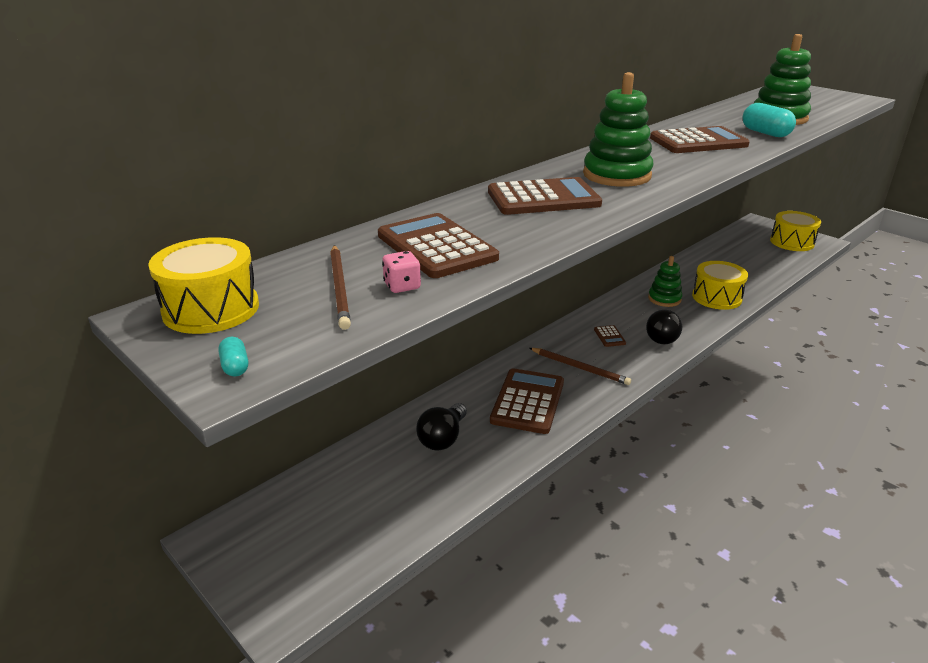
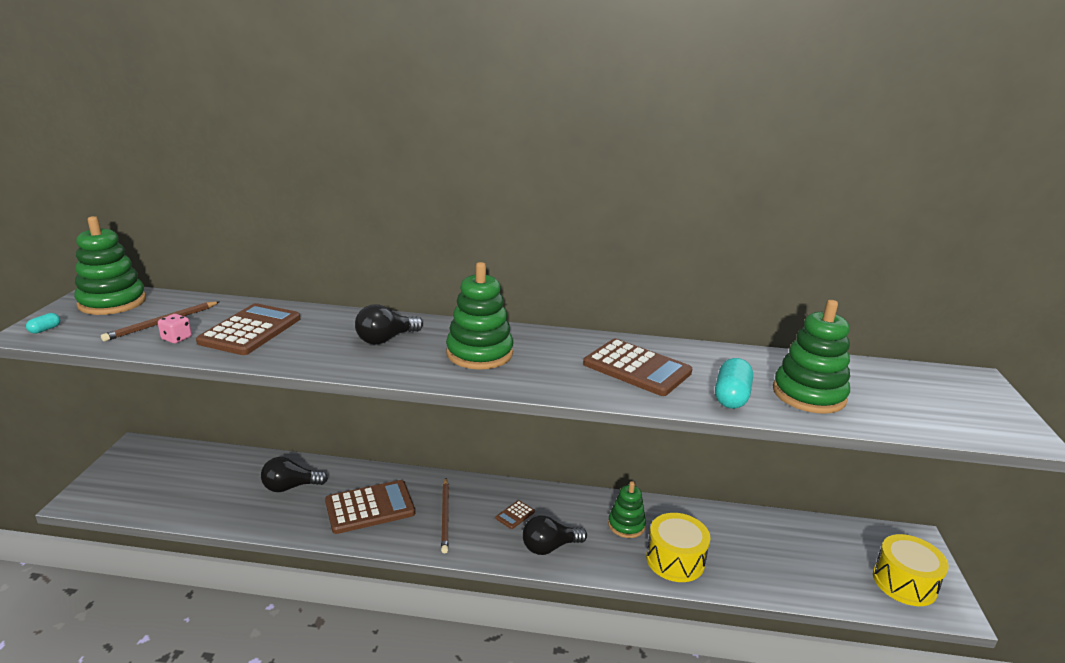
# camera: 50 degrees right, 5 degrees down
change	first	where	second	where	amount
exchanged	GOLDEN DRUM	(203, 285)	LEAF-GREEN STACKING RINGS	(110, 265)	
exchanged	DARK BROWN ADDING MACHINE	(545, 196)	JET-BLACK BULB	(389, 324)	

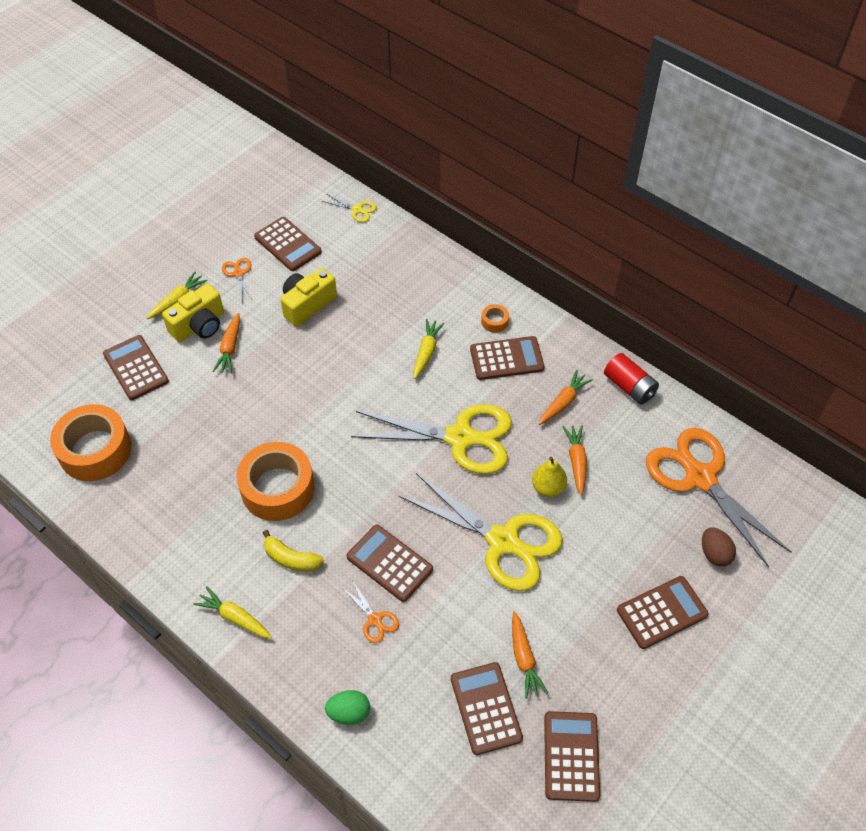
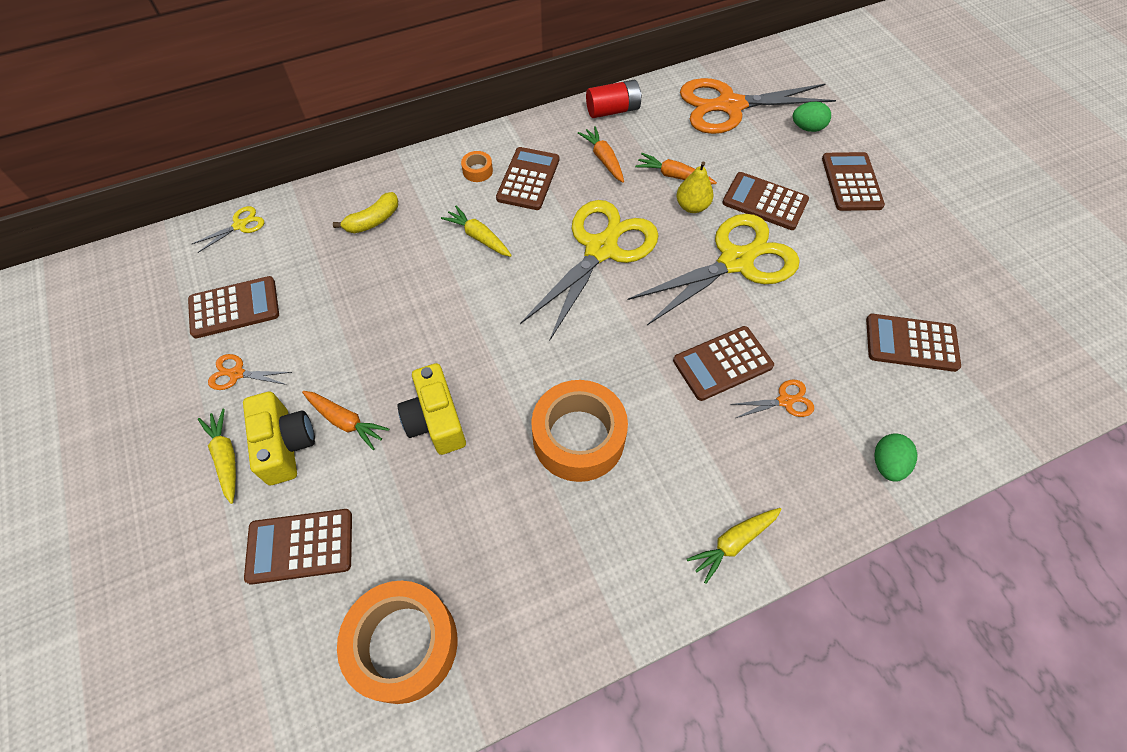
# camera: 65 degrees left, 5 degrees up
change	first	where	second	where	amount
relocated	GOLDEN BANANA FRUIT	(293, 551)		(365, 212)	
relocated	GOLDEN CAMERA	(308, 297)		(431, 409)	
missing	ORANGE CARROT	(530, 655)			
relocated	DARK BROWN ADDING MACHINE	(572, 756)		(765, 201)	
colour	DARK BROWN EGG SHAPE	(719, 547)	LEAF-GREEN EGG SHAPE	(812, 117)	

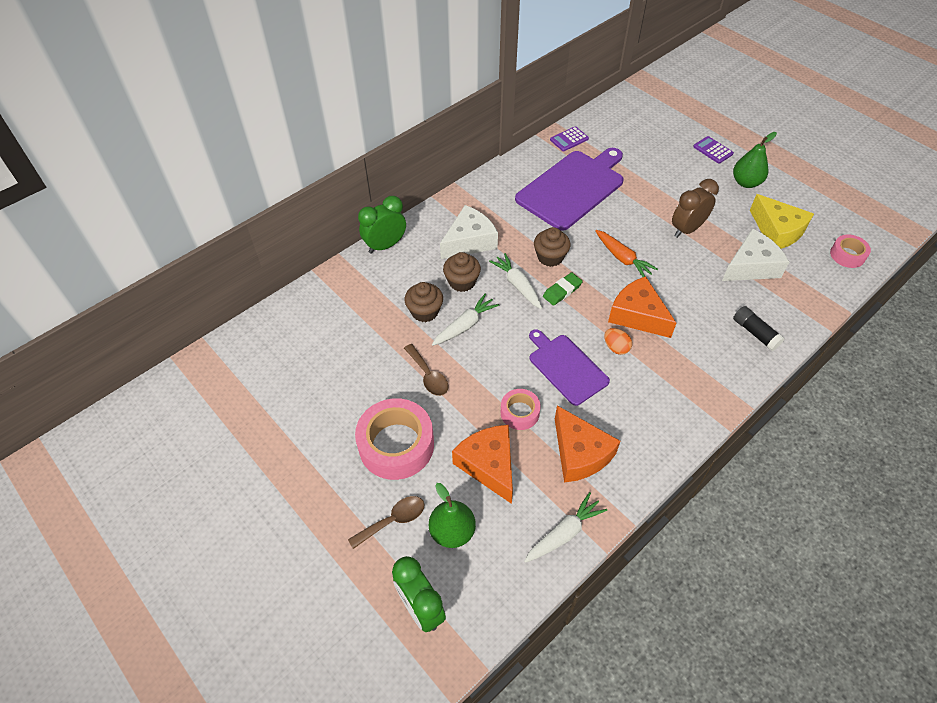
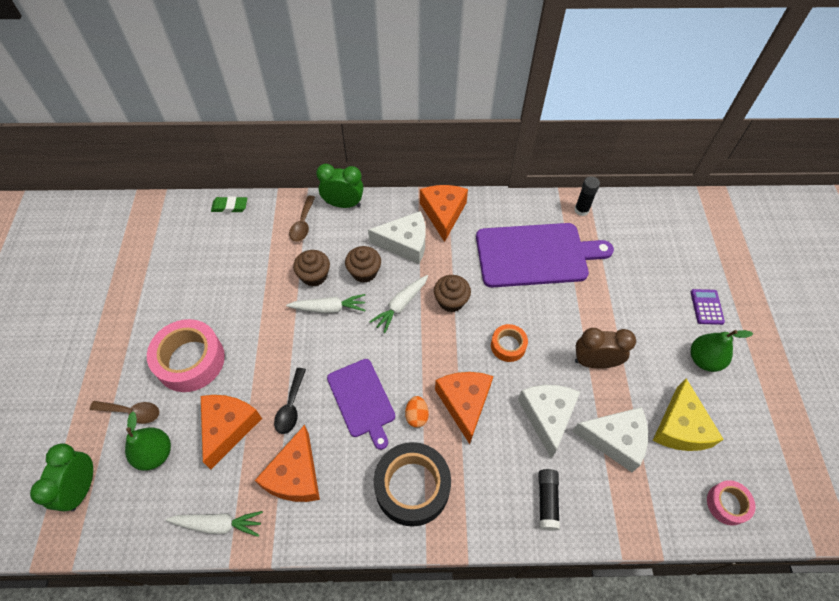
# camera: 40 degrees right, 5 degrees up
change	first	where	second	where	amount
relocated	DARK BROWN SPOON	(426, 370)		(302, 219)	
spun	SNOW-WHITE CARROT	(515, 281)		(398, 304)	150 degrees counterclockwise
exchanged	ROSE-PINK TAPE	(521, 409)	JET-BLACK SPOON	(290, 401)	
spun	VIOLET CUTTING BOARD	(569, 367)		(361, 404)	150 degrees clockwise
relocated	LEAF-GREEN GUM ERASER	(563, 289)		(229, 204)	
exchanged	VIOLET ADDING MACHINE	(569, 138)	JET-BLACK GLUE	(587, 196)	
exchanged	ORANGE CARROT	(626, 253)	ORANGE TAPE	(509, 343)	
appeared			JET-BLACK TAPE	(412, 484)	
appeared			ORANGE CHEESE WEDGE	(444, 213)	
appeared			SNOW-WHITE CHEESE WEDGE	(549, 421)	

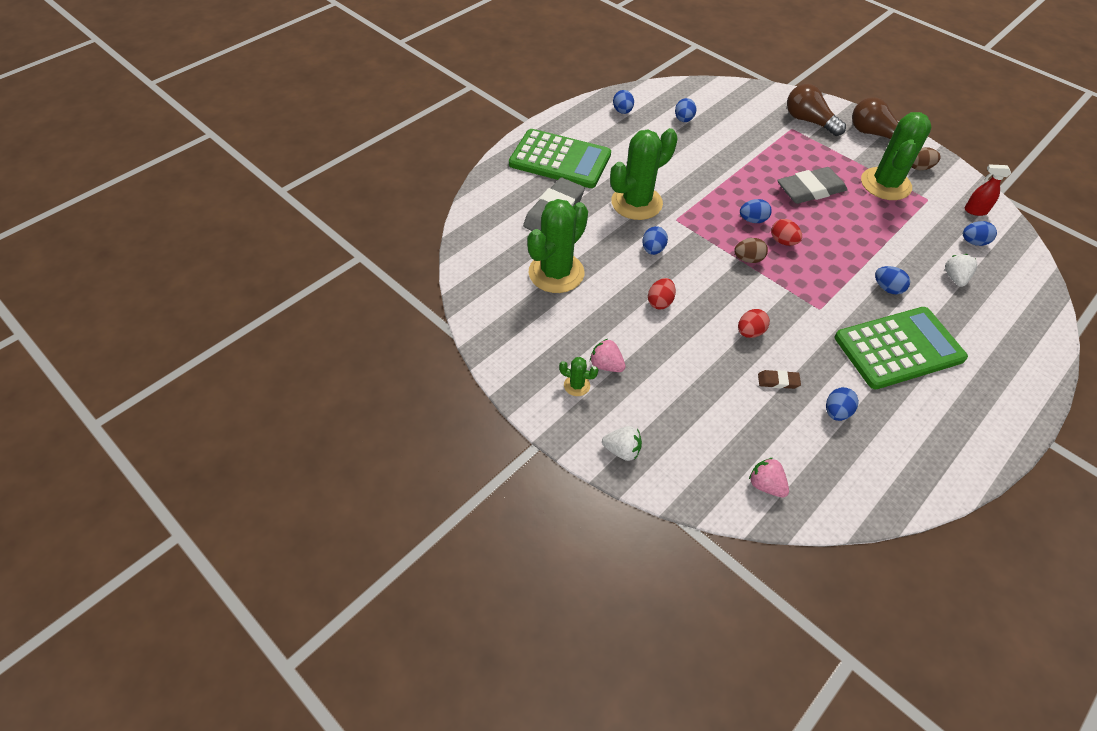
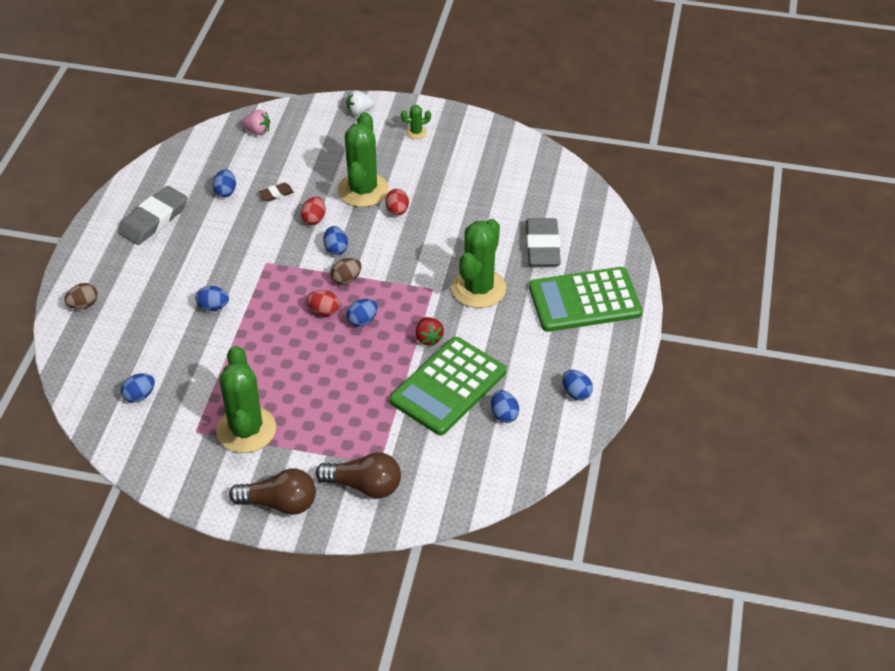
# camera: 150 degrees right, 5 degrees down
change	first	where	second	where	amount
relocated	LEAF-GREEN SAGUARO CACTUS	(557, 246)		(363, 159)	
missing	ROSE-PINK TOY STRAWBERRY	(608, 355)			
relocated	COBALT EGG SHAPE	(655, 240)		(335, 240)	
relocated	GREY GUM ERASER	(812, 185)		(153, 215)	
relocated	LEAF-GREEN ADDING MACHINE	(901, 348)		(447, 386)	
relocated	DARK BROWN EGG SHAPE	(926, 158)		(81, 296)	
missing	SNOW-WHITE TOY STRAWBERRY	(961, 270)			
missing	RED SPRAY BOTTLE	(988, 190)			
appeared			RED TOY STRAWBERRY	(430, 331)	

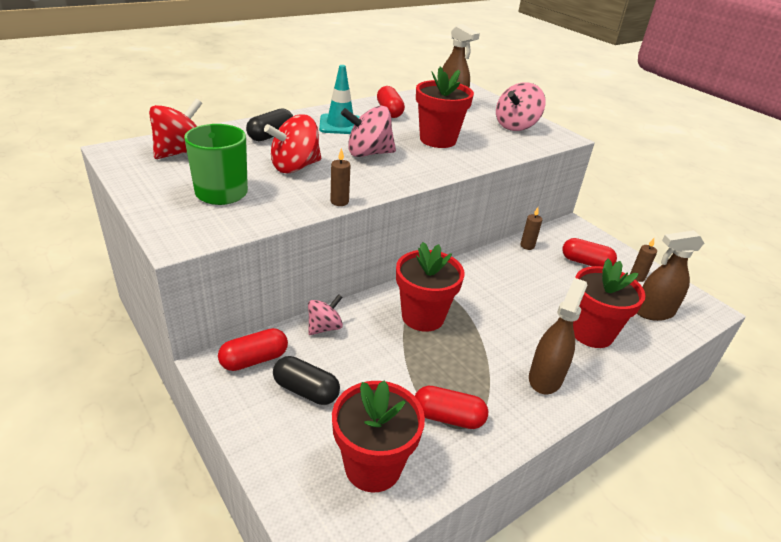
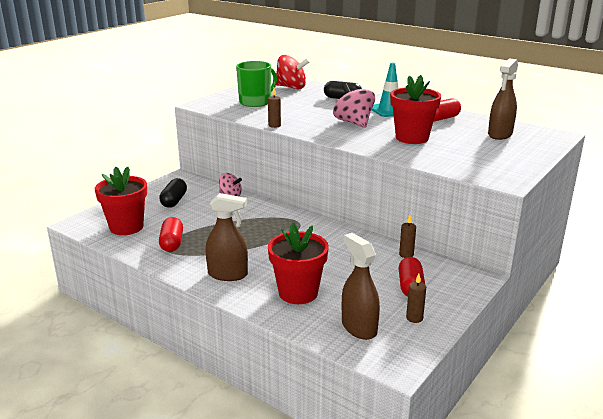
# camera: 75 degrees right, 10 degrees down
change	first	where	second	where	amount
missing	RED PILL	(253, 349)			
missing	RED TOY TOP	(292, 143)			
missing	RED FLOWER POT	(430, 287)			
missing	ROSE-PINK TOY TOP	(520, 106)			

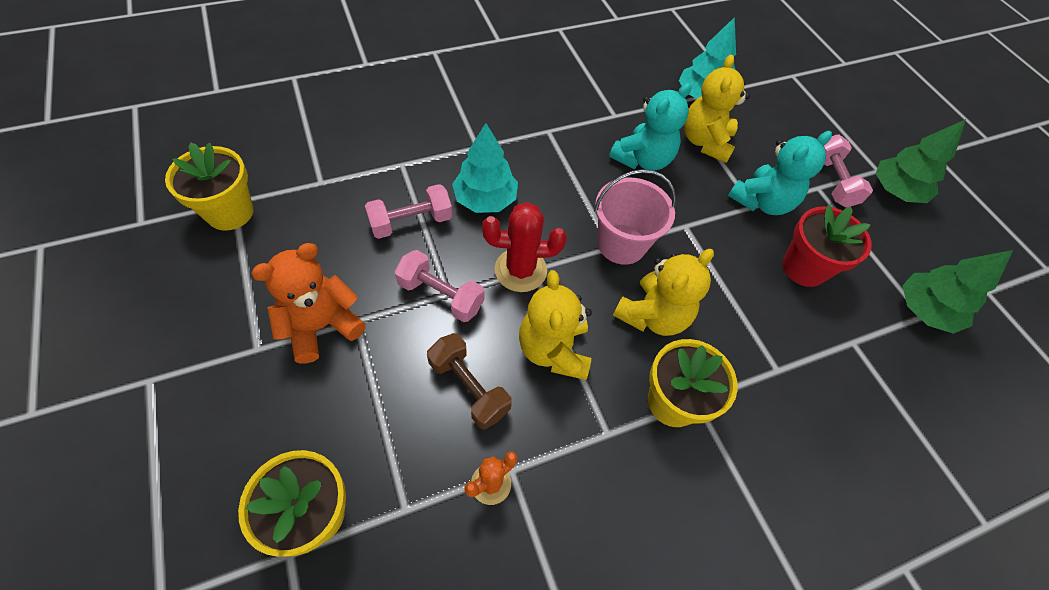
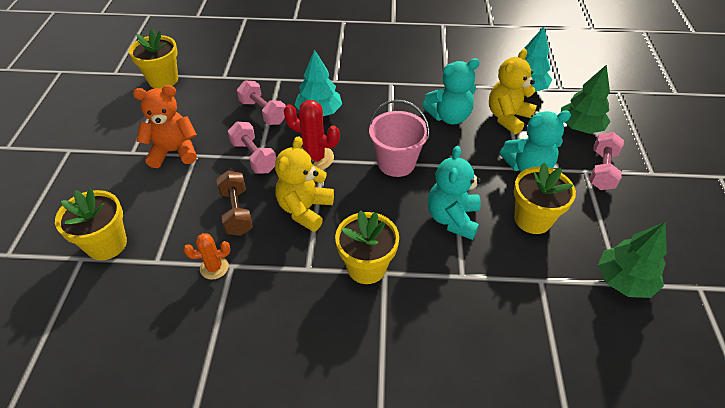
# camera: 30 degrees right, 10 degrees down
change	first	where	second	where	amount
spun	ROSE-PINK FREE WEIGHT	(408, 211)		(261, 102)	45 degrees clockwise
missing	GOLDEN TEDDY BEAR	(663, 292)			
colour	RED FLOWER POT	(827, 246)	GOLDEN FLOWER POT	(545, 198)	
relocated	LEAF-GREEN TOY TREE	(921, 161)		(586, 99)	
appeared			TURQUOISE TEDDY BEAR	(454, 193)	

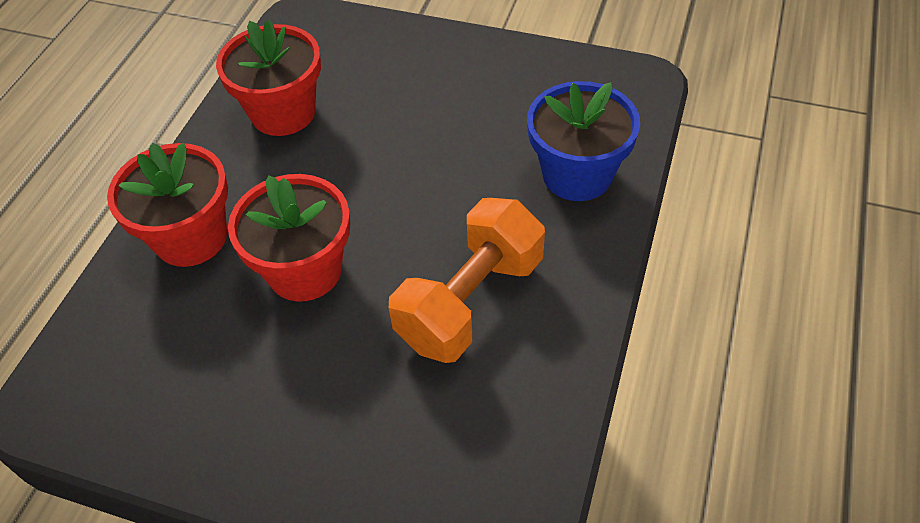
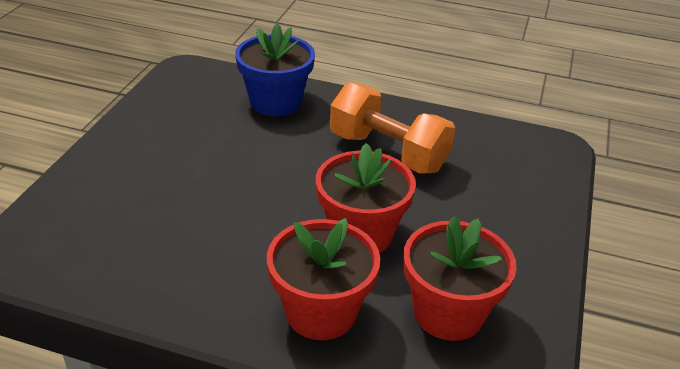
# camera: 95 degrees left, 15 degrees down
change	first	where	second	where	amount
relocated	RED FLOWER POT	(268, 78)		(460, 278)	

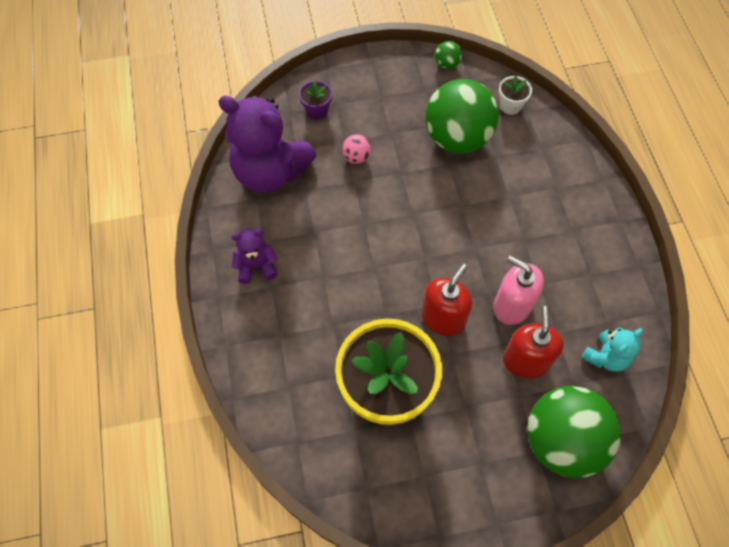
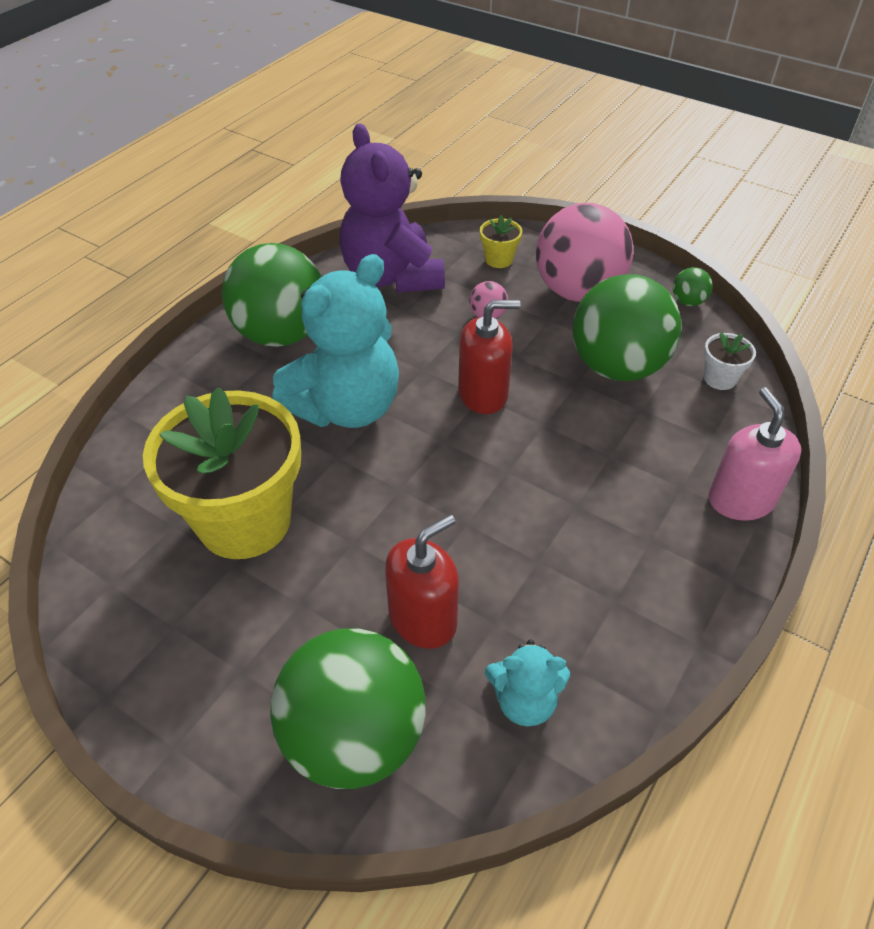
# camera: 45 degrees right, 15 degrees down
change	first	where	second	where	amount
exchanged	VIOLET TEDDY BEAR	(254, 256)	LEAF-GREEN BALL	(271, 295)	
colour	VIOLET FLOWER POT	(315, 100)	GOLDEN FLOWER POT	(501, 241)	
relocated	RED SOAP DISPENSER	(447, 300)		(489, 357)	
relocated	ROSE-PINK SOAP DISPENSER	(519, 290)		(755, 454)	
appeared			TURQUOISE TEDDY BEAR	(335, 341)	
appeared			ROSE-PINK BALL	(584, 252)	

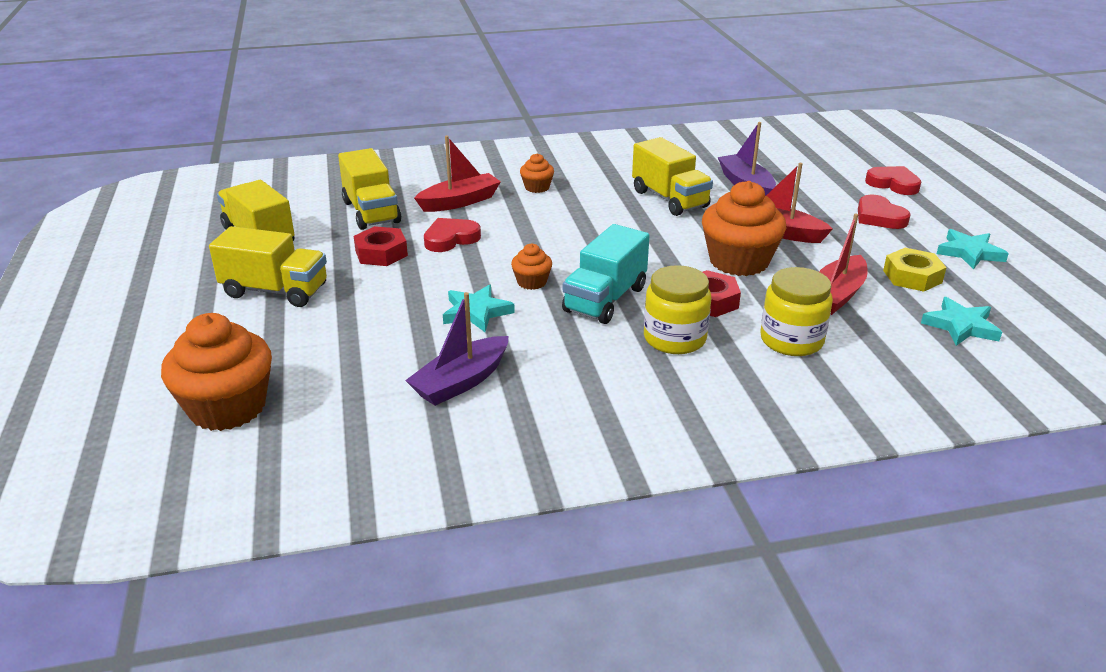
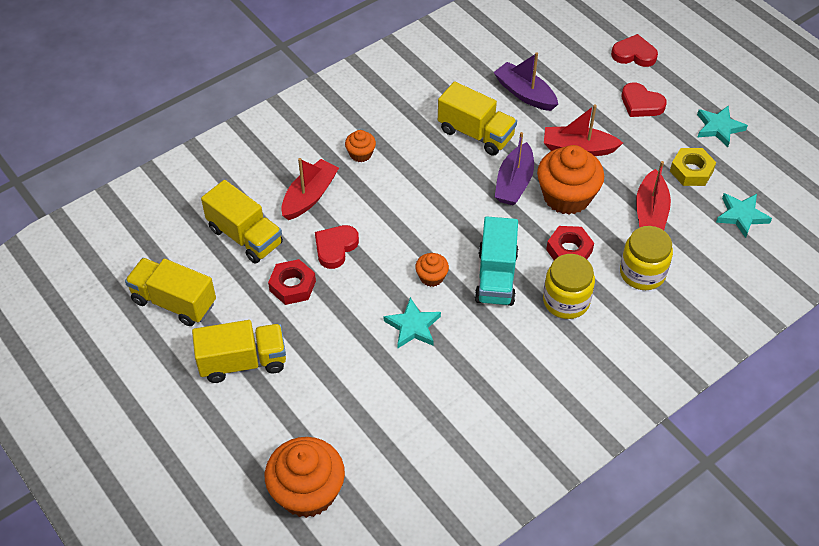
# camera: 25 degrees left, 20 degrees up
change	first	where	second	where	amount
relocated	VIOLET SAILBOAT	(457, 349)		(514, 168)	

